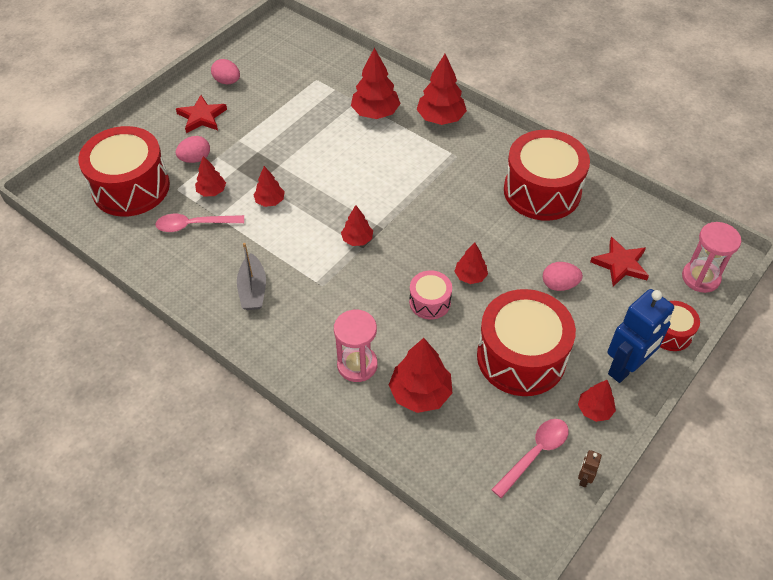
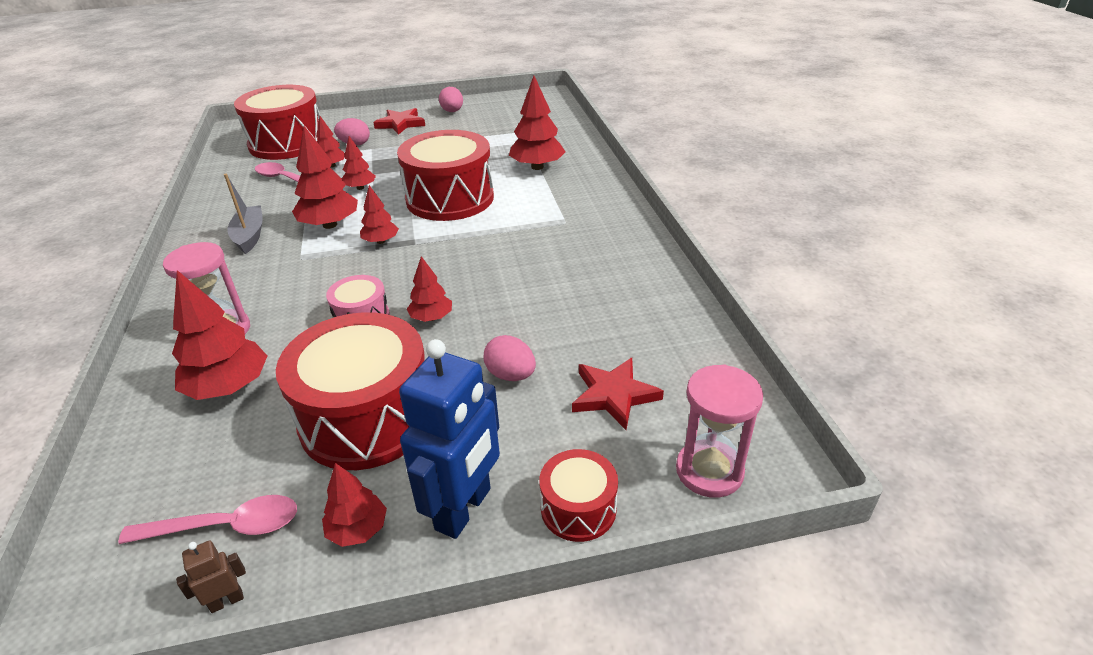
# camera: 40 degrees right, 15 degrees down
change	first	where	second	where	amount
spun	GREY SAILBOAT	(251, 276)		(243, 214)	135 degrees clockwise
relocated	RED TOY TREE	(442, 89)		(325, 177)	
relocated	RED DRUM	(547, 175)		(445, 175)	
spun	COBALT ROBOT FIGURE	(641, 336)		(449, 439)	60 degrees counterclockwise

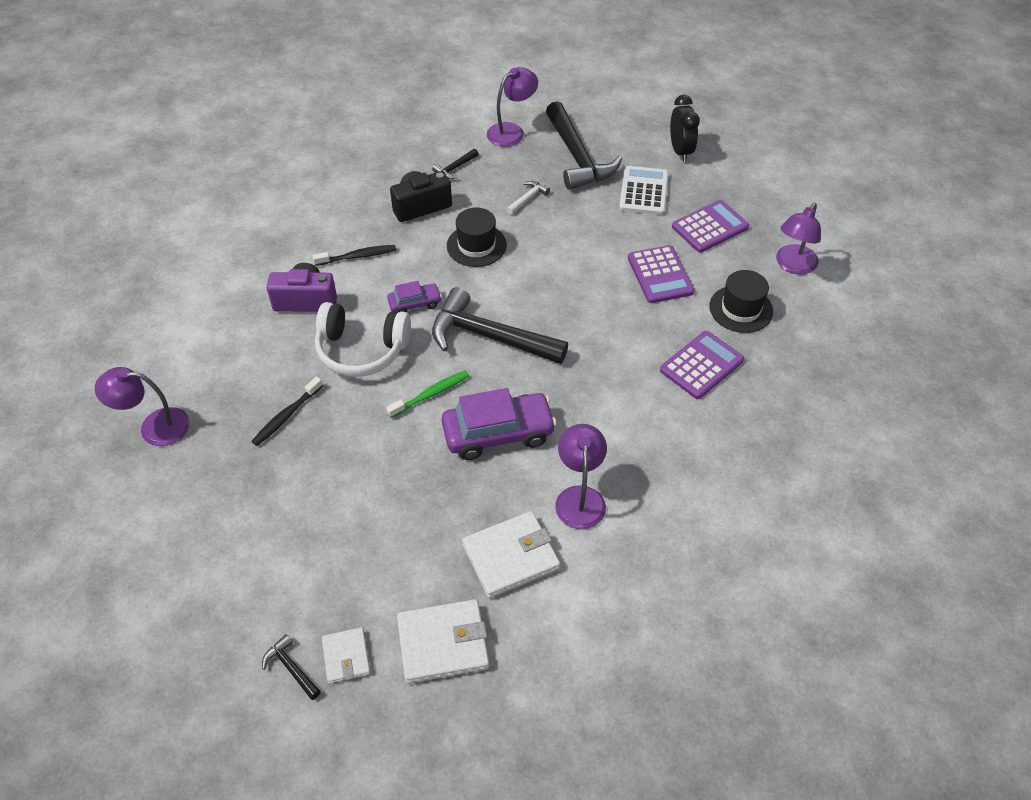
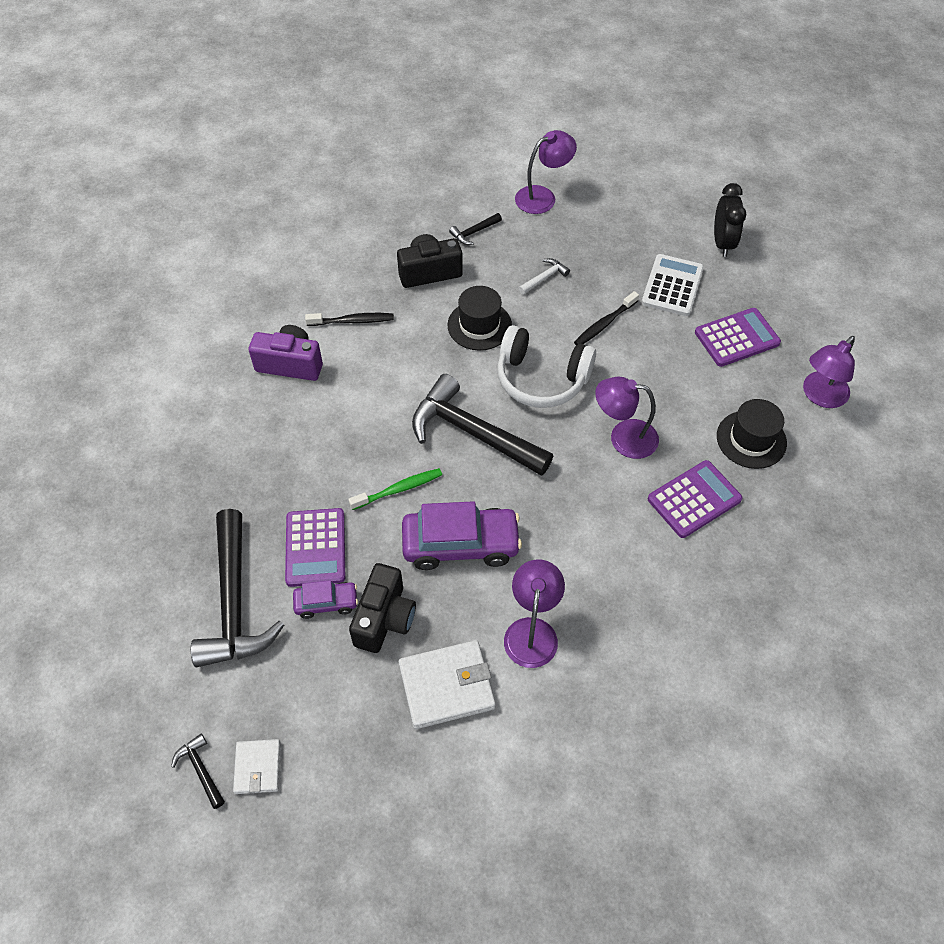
# camera: 10 degrees right, 5 degrees up
change	first	where	second	where	amount
relocated	VIOLET LAMP	(142, 406)		(627, 418)	
relocated	JET-BLACK TOOTHBRUSH	(287, 411)		(606, 318)	
relocated	SNOW-WHITE OVER-EAR HEADPHONES	(363, 339)		(546, 366)	
relocated	VIOLET TOY CAR	(414, 297)		(325, 599)	
missing	SNOW-WHITE CARD WALLET	(443, 641)			
relocated	JET-BLACK CLAW HAMMER	(584, 145)		(237, 588)	
relocated	VIOLET ADDING MACHINE	(661, 274)		(315, 547)	
appeared			JET-BLACK CAMERA	(382, 608)	

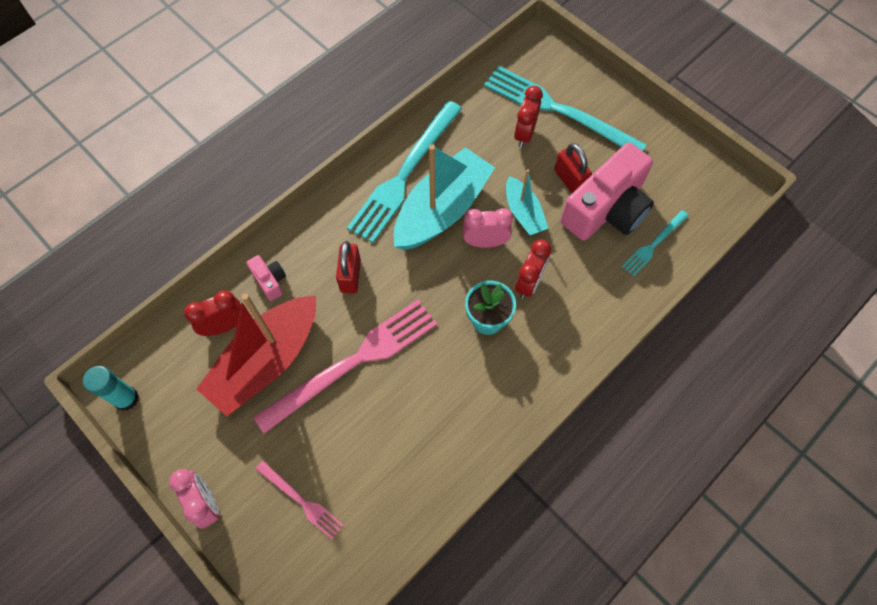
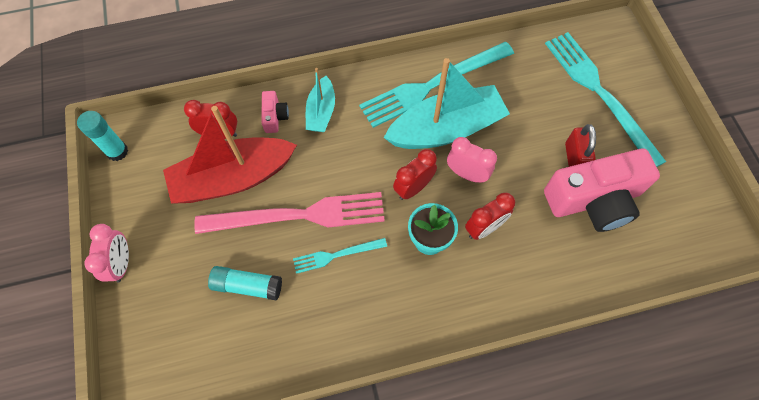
# camera: 30 degrees right, 0 degrees up
change	first	where	second	where	amount
missing	ROSE-PINK DINNER FORK	(300, 500)			
missing	RED LOCK	(348, 267)			
relocated	TURQUOISE SAILBOAT	(527, 202)		(320, 100)	
relocated	RED BEDSIDE CLOCK	(528, 117)		(415, 174)	
relocated	TURQUOISE DINNER FORK	(655, 243)		(340, 256)	
appeared			TURQUOISE GLUE	(245, 283)	

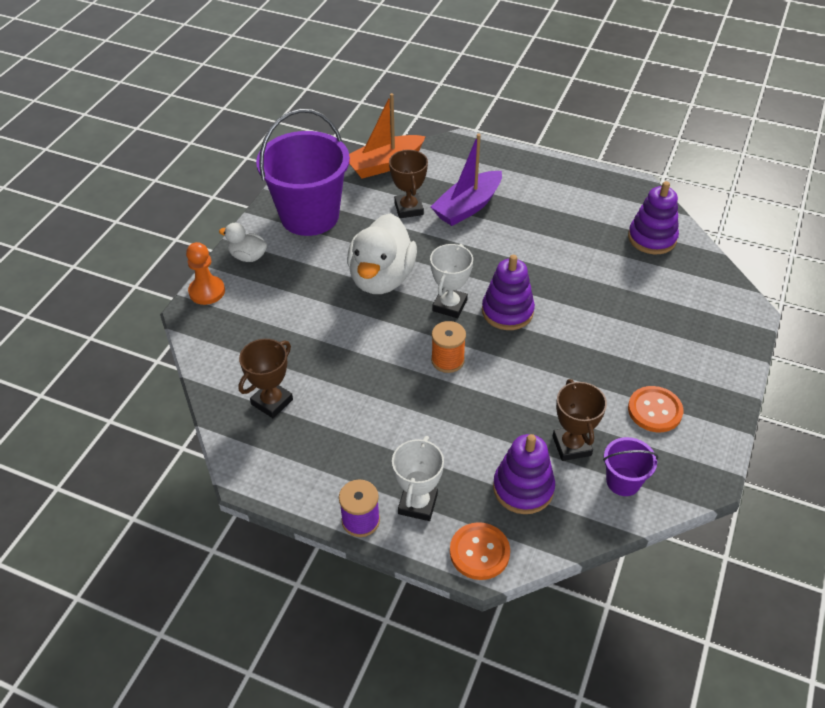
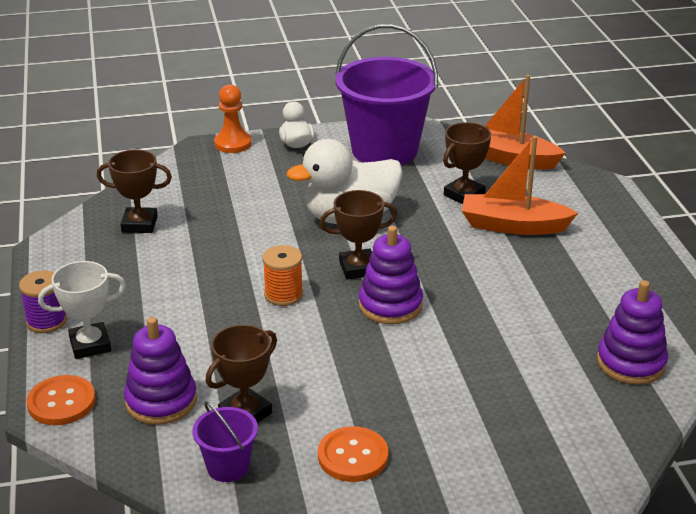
# camera: 55 degrees right, 15 degrees down
change	first	where	second	where	amount
colour	SNOW-WHITE AWARD CUP	(451, 281)	DARK BROWN AWARD CUP	(358, 234)	
colour	VIOLET SAILBOAT	(466, 179)	ORANGE SAILBOAT	(520, 185)	

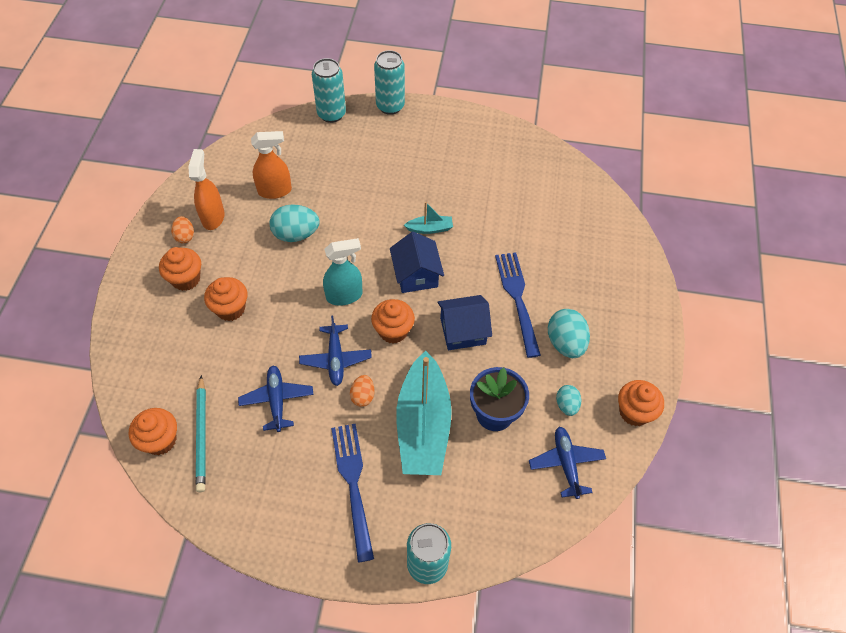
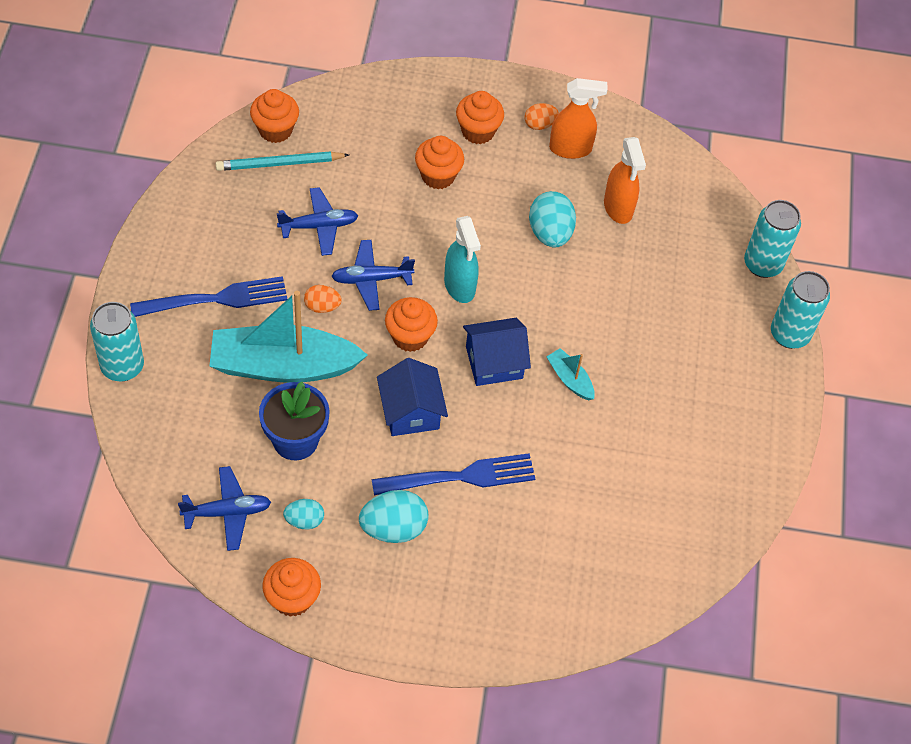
# camera: 85 degrees right, 0 degrees up
change	first	where	second	where	amount
spun	TURQUOISE SAILBOAT	(428, 218)		(570, 374)	150 degrees clockwise

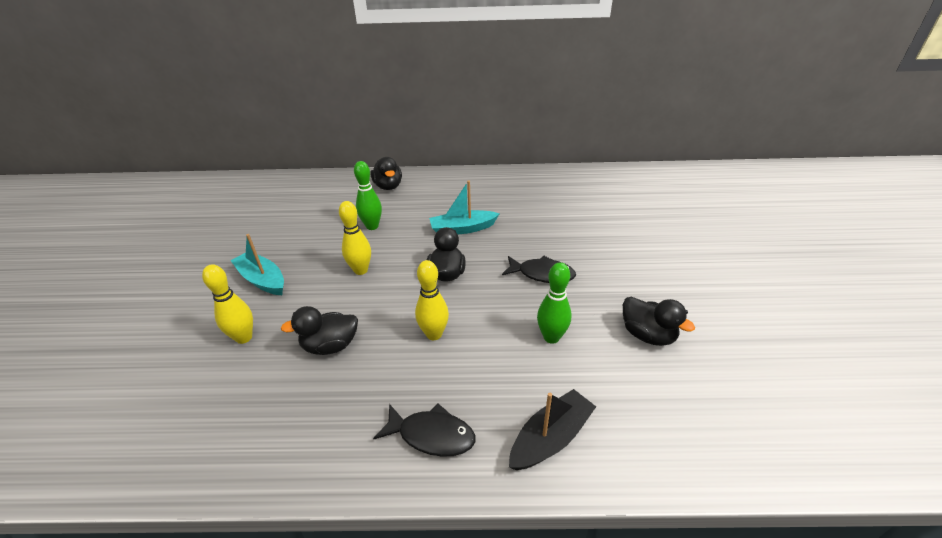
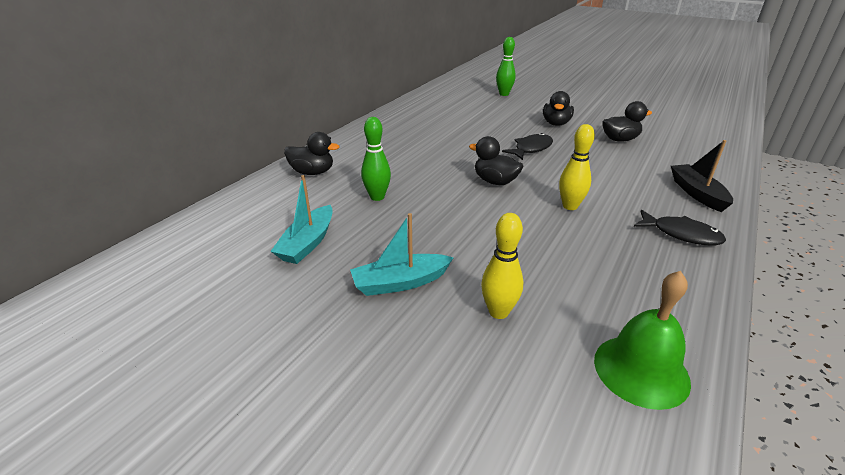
# camera: 60 degrees left, 5 degrees down
change	first	where	second	where	amount
relocated	JET-BLACK TOY DUCK	(319, 330)		(558, 108)	
missing	GOLDEN BOWLING PIN	(355, 238)			
spun	JET-BLACK TOY FISH	(424, 430)		(680, 227)	75 degrees clockwise
relocated	TURQUOISE SAILBOAT	(464, 207)		(301, 219)	
relocated	LEAF-GREEN BOWLING PIN	(554, 303)		(506, 66)	
appeared			LEAF-GREEN SCHOOL BELL	(642, 340)	

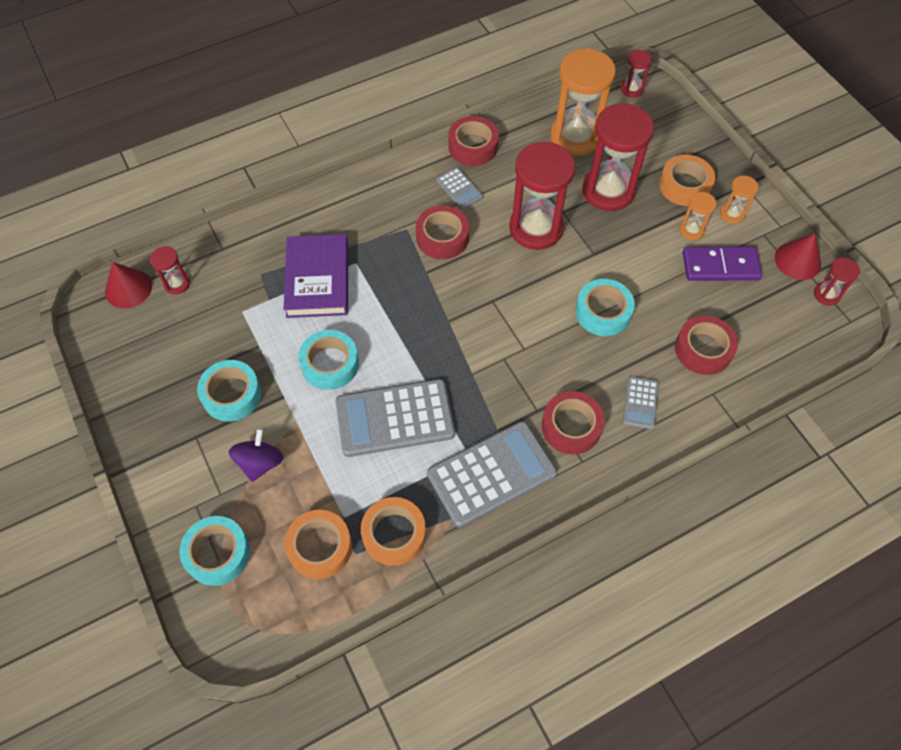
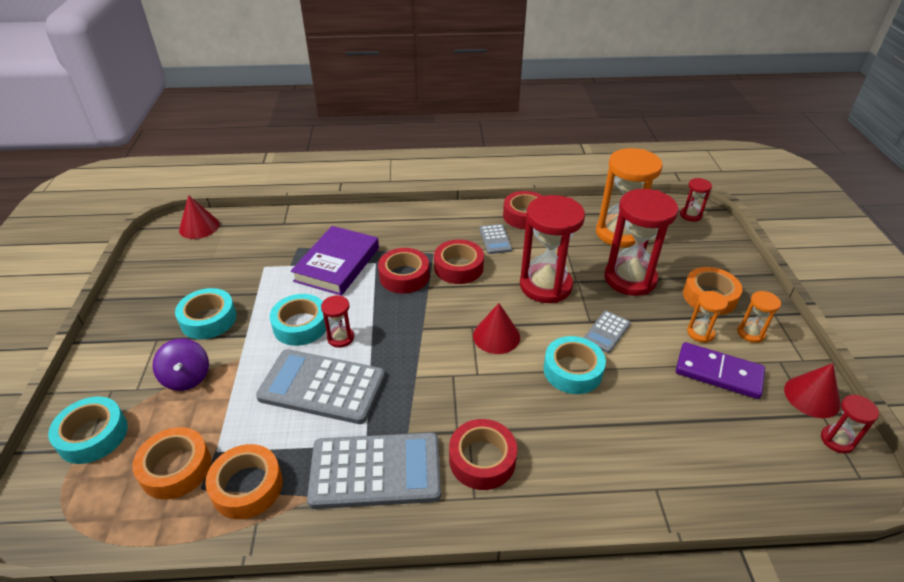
# camera: 25 degrees right, 20 degrees down
change	first	where	second	where	amount
relocated	RED HOURGLASS	(170, 270)		(337, 321)	
spun	VIOLET TOY TOP	(256, 455)		(180, 364)	120 degrees clockwise
relocated	GREY ADDING MACHINE	(641, 402)		(607, 332)	
relocated	RED TAPE	(706, 345)		(403, 270)	
appeared			RED SOLID CONE	(496, 328)	

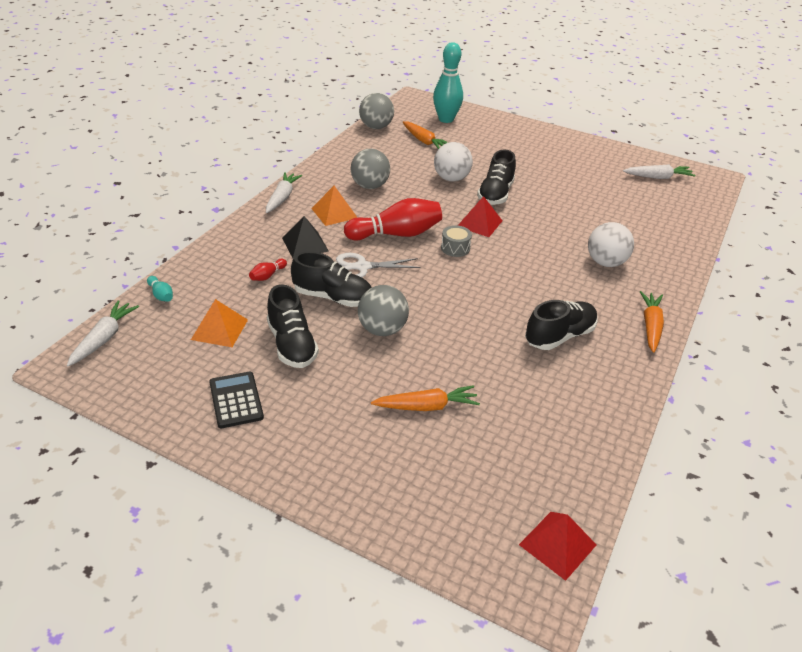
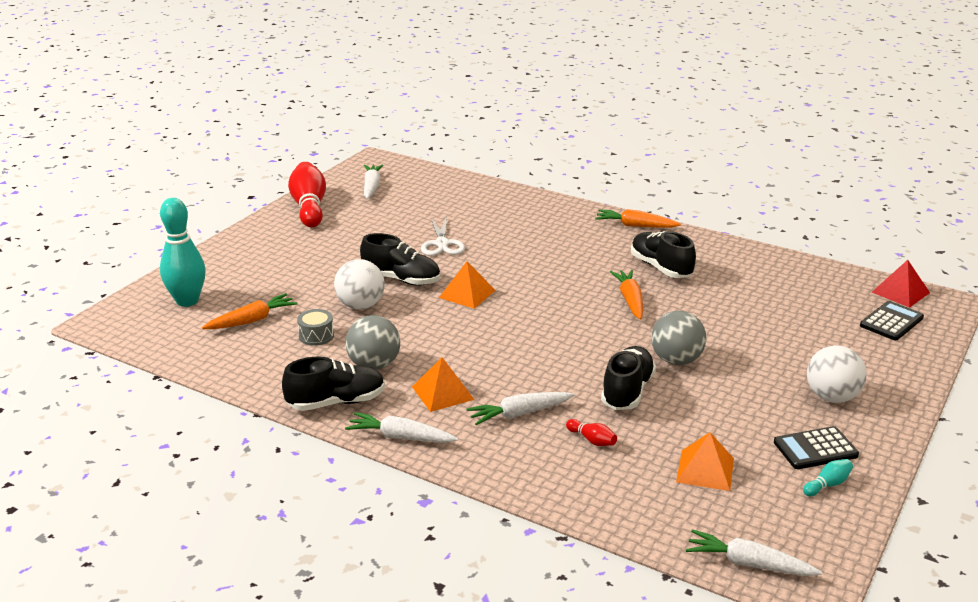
# camera: 85 degrees left, 10 degrees down
change	first	where	second	where	amount
relocated	TURQUOISE BOWLING PIN	(160, 289)		(828, 477)	
relocated	JET-BLACK LACE-UP SHOE	(293, 326)		(333, 384)	
exchanged	JET-BLACK PYRAMID	(305, 237)	SNOW-WHITE CARROT	(520, 408)	
relocated	SNOW-WHITE SCISSORS	(378, 265)		(443, 236)	
relocated	RED BOWLING PIN	(393, 219)		(307, 194)	
missing	GREY BALL	(376, 111)			
relocated	ORANGE CARROT	(425, 398)		(626, 295)	
relocated	GREY DRUM	(456, 241)		(315, 327)	
colour	RED PYRAMID	(480, 216)	ORANGE PYRAMID	(467, 285)	
relocated	SNOW-WHITE BALL	(611, 244)		(837, 374)	
appeared			JET-BLACK ADDING MACHINE	(892, 320)	

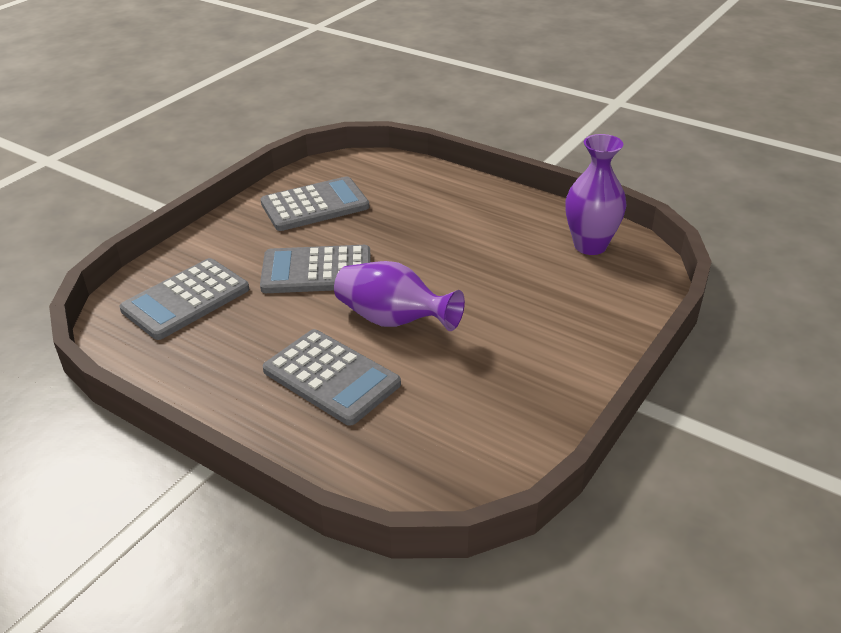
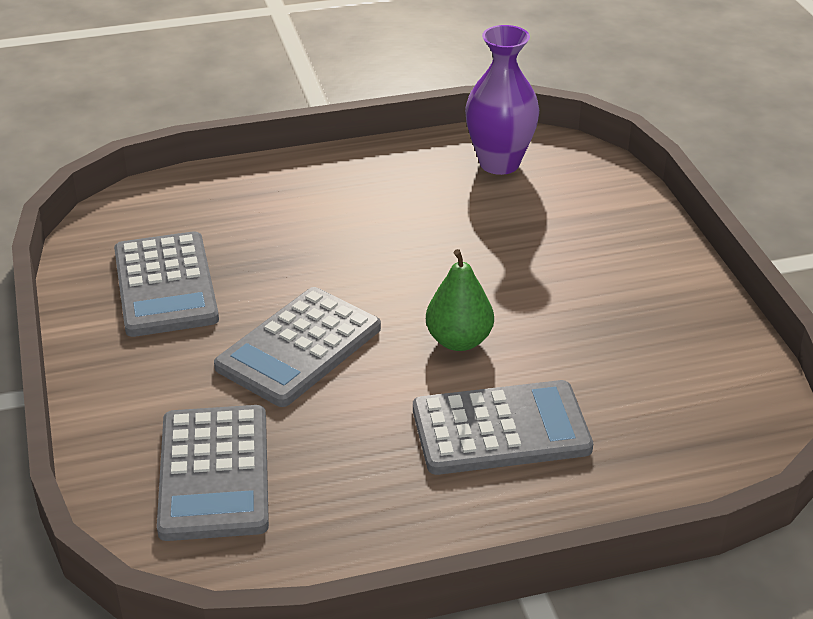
# camera: 50 degrees left, 0 degrees up
change	first	where	second	where	amount
spun	GREY ADDING MACHINE	(315, 203)		(166, 284)	150 degrees clockwise
exchanged	VIOLET VASE	(399, 296)	LEAF-GREEN TOY PEAR	(460, 300)	

